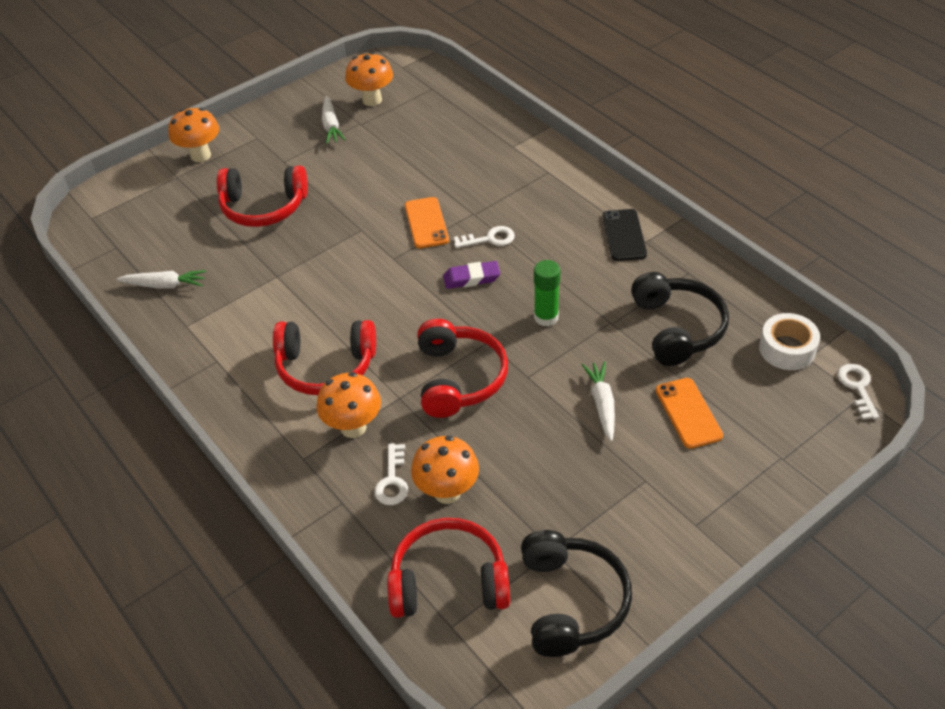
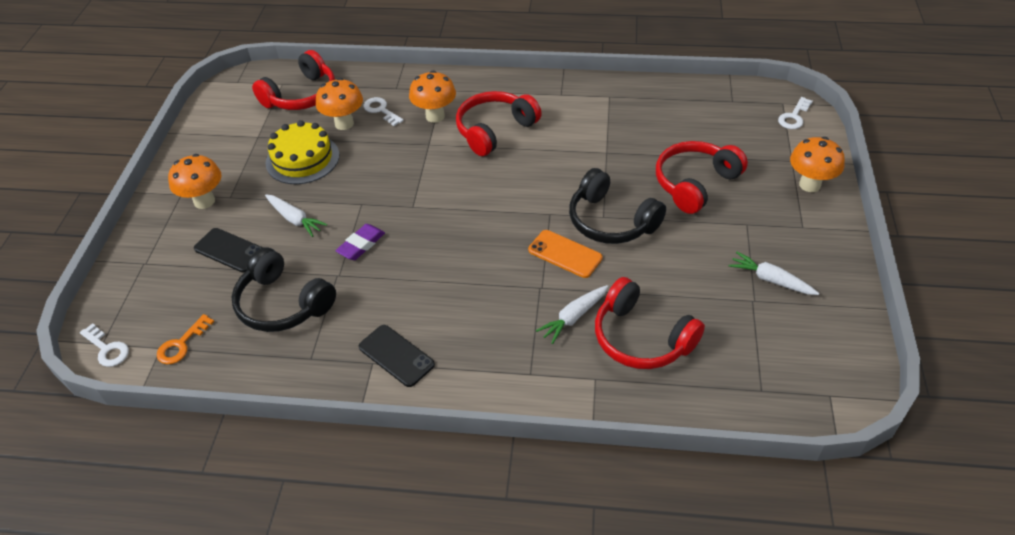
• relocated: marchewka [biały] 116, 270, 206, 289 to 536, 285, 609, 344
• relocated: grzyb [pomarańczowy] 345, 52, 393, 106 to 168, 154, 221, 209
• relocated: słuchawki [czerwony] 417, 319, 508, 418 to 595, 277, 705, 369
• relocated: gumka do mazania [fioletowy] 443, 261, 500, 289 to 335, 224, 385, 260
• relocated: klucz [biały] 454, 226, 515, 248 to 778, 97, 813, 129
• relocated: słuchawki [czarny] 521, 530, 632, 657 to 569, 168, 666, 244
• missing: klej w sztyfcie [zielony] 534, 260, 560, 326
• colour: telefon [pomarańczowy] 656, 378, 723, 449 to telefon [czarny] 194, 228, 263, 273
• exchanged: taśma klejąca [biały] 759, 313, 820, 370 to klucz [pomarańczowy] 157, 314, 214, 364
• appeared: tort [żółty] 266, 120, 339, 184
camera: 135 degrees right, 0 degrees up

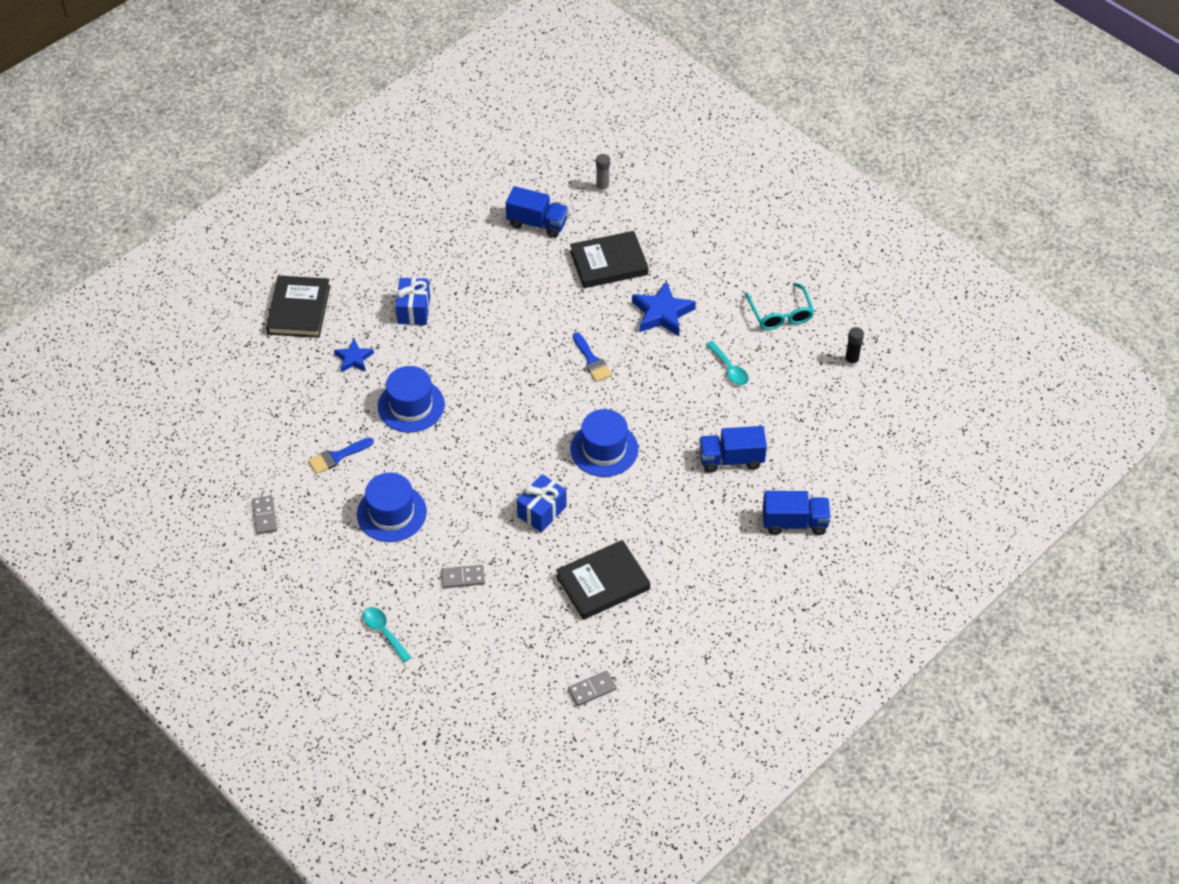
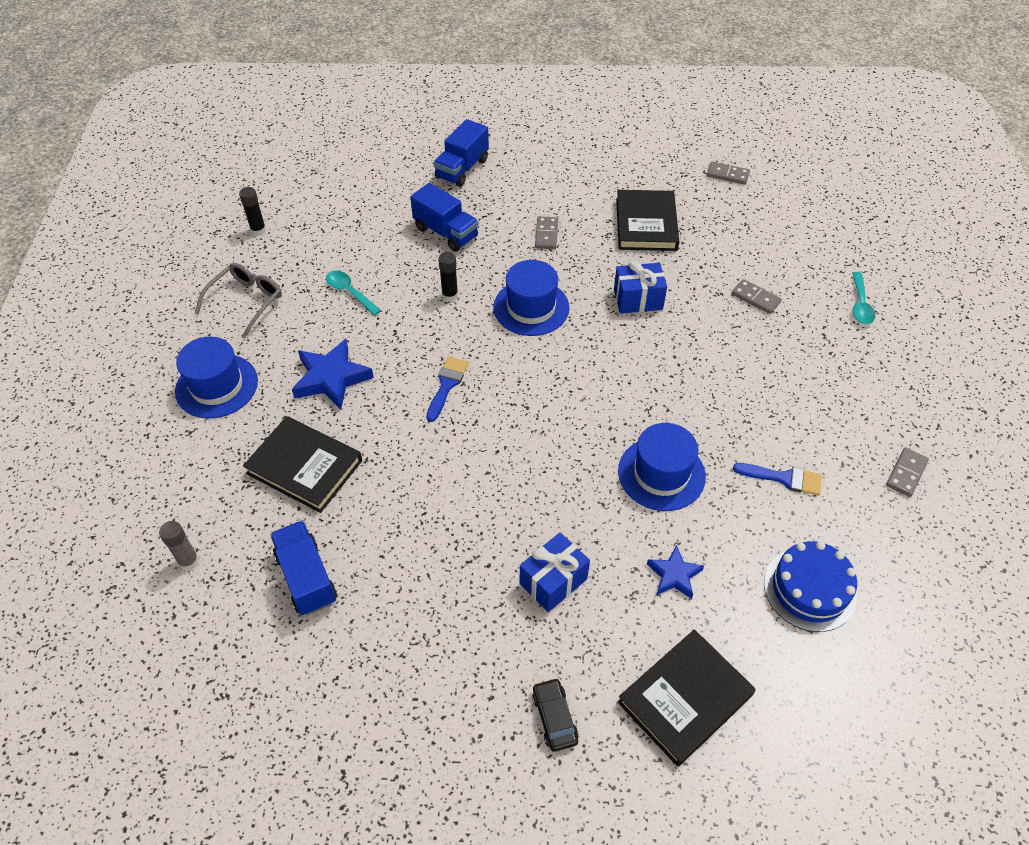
• relocated: kapelusz [niebieski] 357, 473, 427, 542 to 175, 337, 258, 419
• spun: książka [czarny] 556, 540, 650, 620 = 616, 190, 679, 251 75 degrees clockwise
• spun: łyżka [turkusowy] 706, 341, 749, 385 = 326, 271, 381, 316 60 degrees counterclockwise
• colour: okulary [turkusowy] 745, 283, 814, 330 to okulary [szary] 195, 263, 282, 338
• spun: ciężarówka [niebieski] 763, 491, 831, 535 = 434, 119, 489, 187 105 degrees counterclockwise
• appeared: klej w sztyfcie [czarny] 438, 252, 458, 301
• appeared: samochód [czarny] 532, 678, 579, 752
• appeared: kostka domina [szary] 535, 216, 558, 249
• appeared: tort [niebieski] 764, 541, 857, 632
camera: 135 degrees left, 0 degrees up

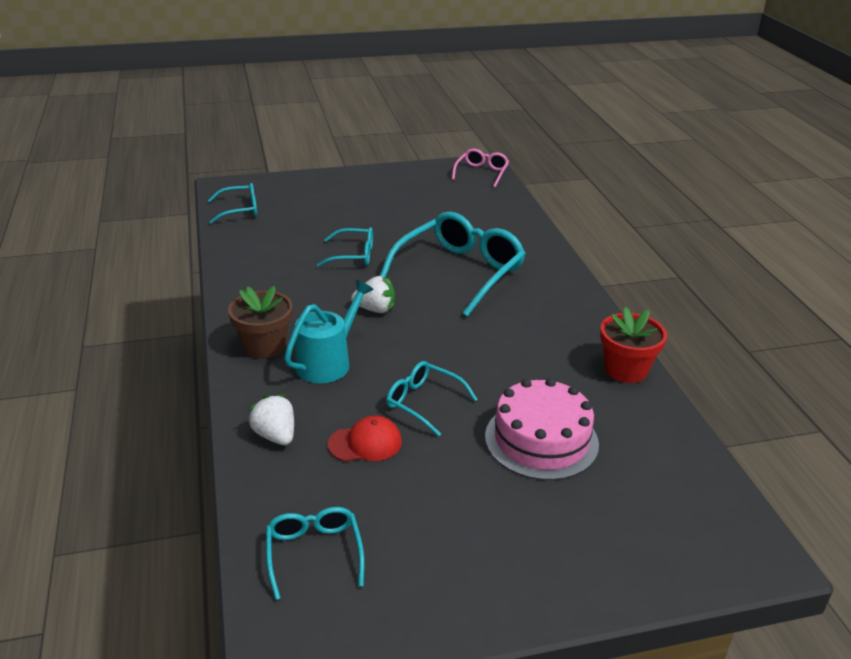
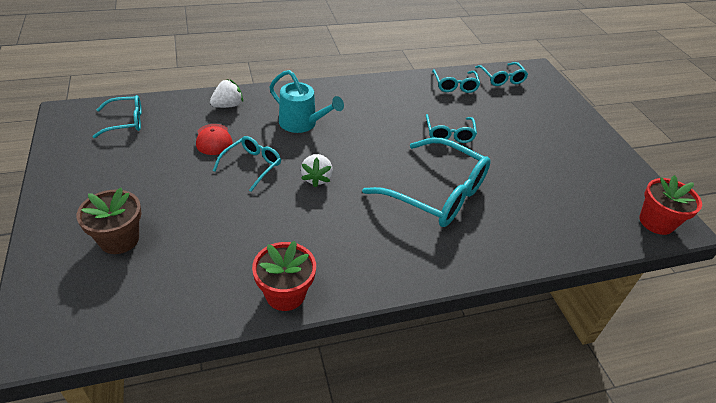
• relocated: doniczka [brązowy] 228, 286, 293, 359 to 77, 188, 142, 254
• relocated: truskawka [biały] 351, 276, 395, 313 to 301, 154, 333, 188
• exchanged: okulary [różowy] 452, 149, 509, 187 to doniczka [czerwony] 639, 175, 702, 235
• missing: tort [różowy] 485, 378, 599, 480
• appeared: okulary [turkusowy] 432, 69, 480, 93
camera: 85 degrees right, 10 degrees up

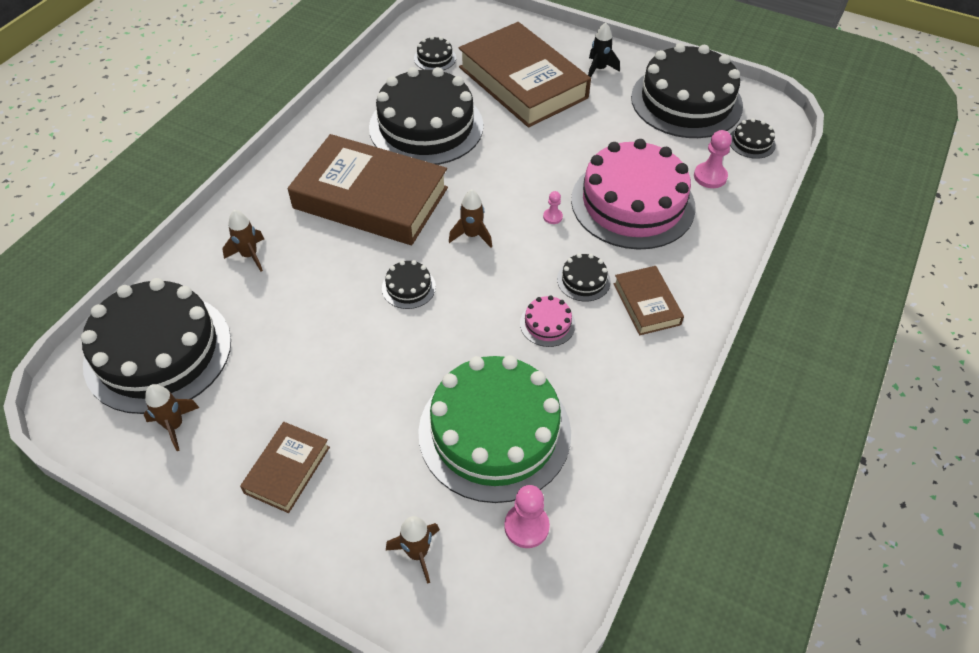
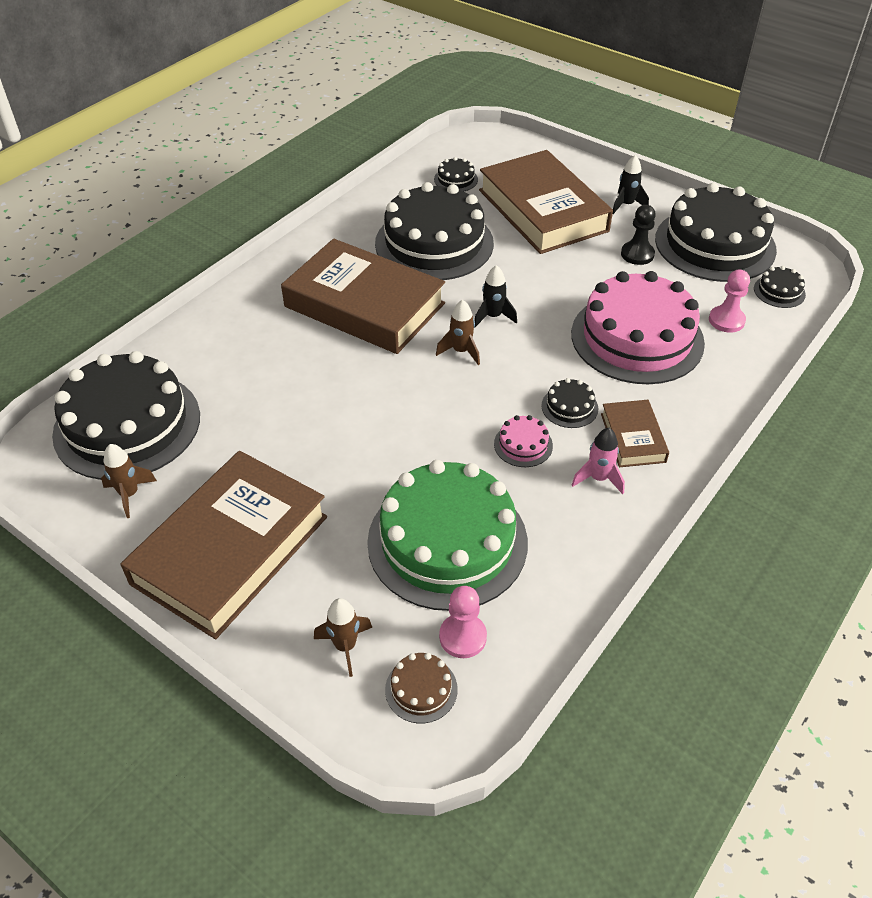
• missing: rakieta [brązowy] 222, 210, 264, 272
• size: książka [brązowy] 240, 422, 330, 513 = 120, 451, 327, 639 x2.12
• missing: tort [czarny] 382, 260, 436, 309
• missing: pionek [różowy] 543, 191, 563, 224
• appeared: tort [brązowy] 385, 653, 457, 723
• appeared: rakieta [czarny] 474, 265, 517, 328
• appeared: rakieta [różowy] 572, 428, 625, 494
• appeared: pionek [czarny] 621, 205, 656, 265
camera: 10 degrees right, 5 degrees down

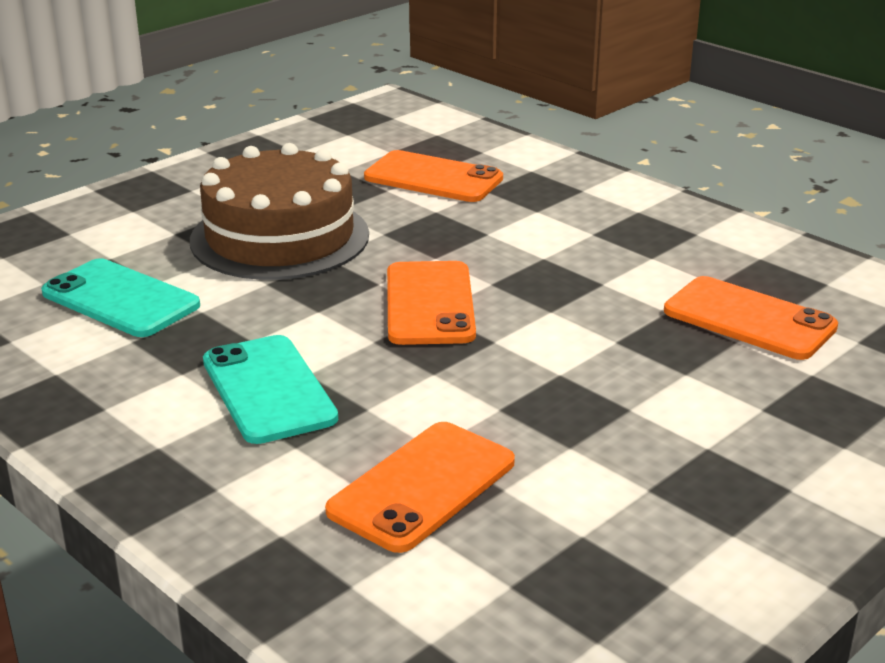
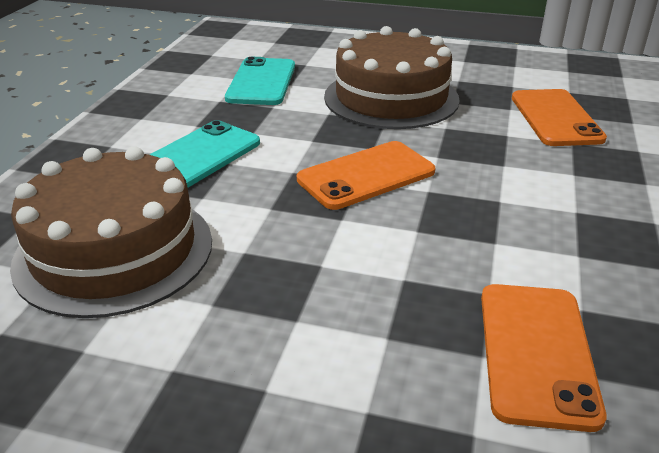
• exchanged: telefon [pomarańczowy] 325, 422, 515, 553 to tort [brązowy] 10, 146, 212, 318
camera: 60 degrees right, 5 degrees up

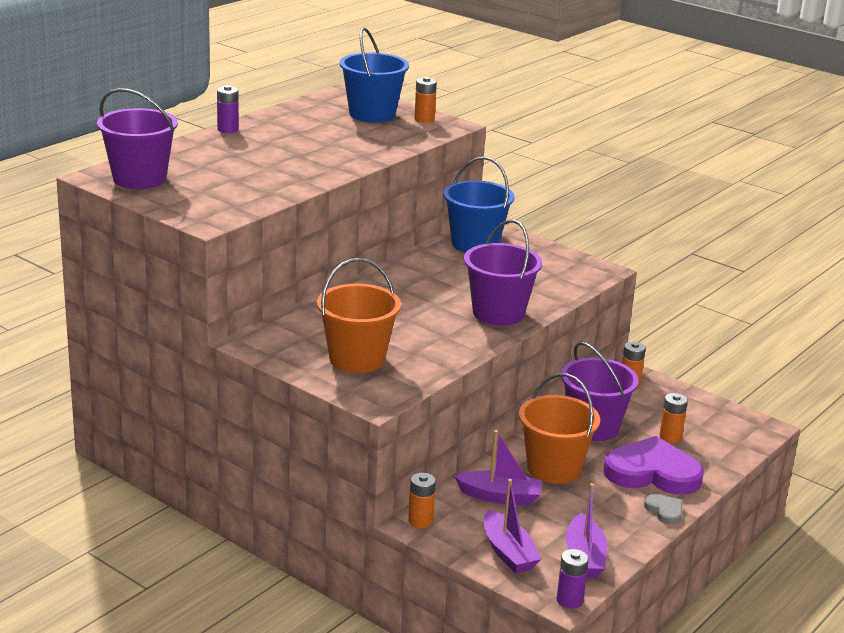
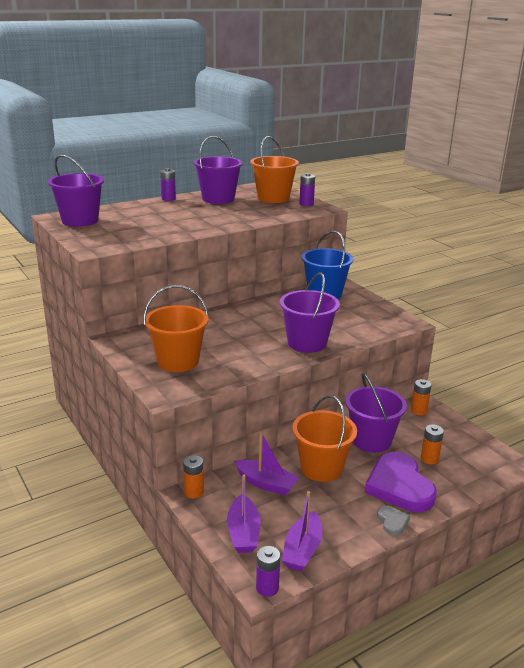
• colour: wiadro [niebieski] 339, 27, 409, 123 to wiadro [pomarańczowy] 250, 136, 299, 203
• colour: bateria [pomarańczowy] 414, 77, 437, 123 to bateria [fioletowy] 299, 173, 315, 206
• spun: serce [fioletowy] 603, 436, 704, 495 = 365, 452, 437, 512 135 degrees counterclockwise
• appeared: wiadro [fioletowy] 194, 136, 243, 204
camera: 20 degrees right, 0 degrees up

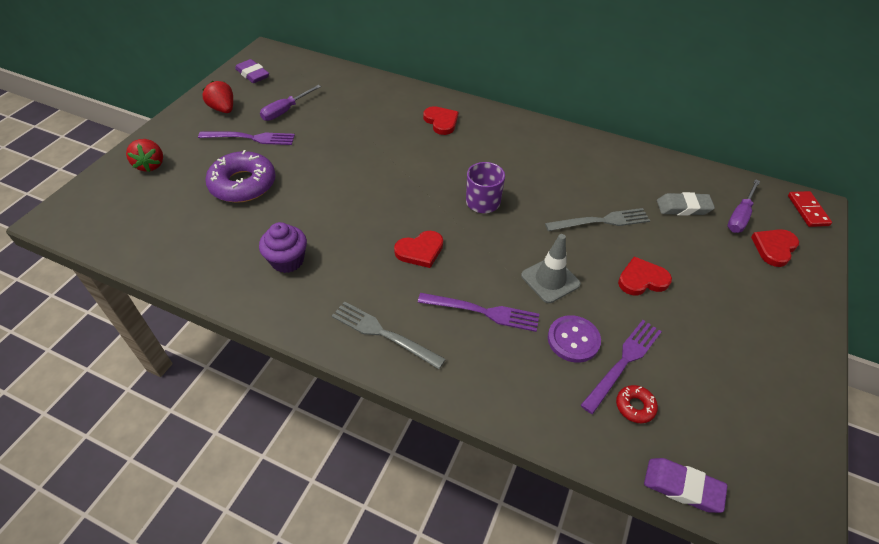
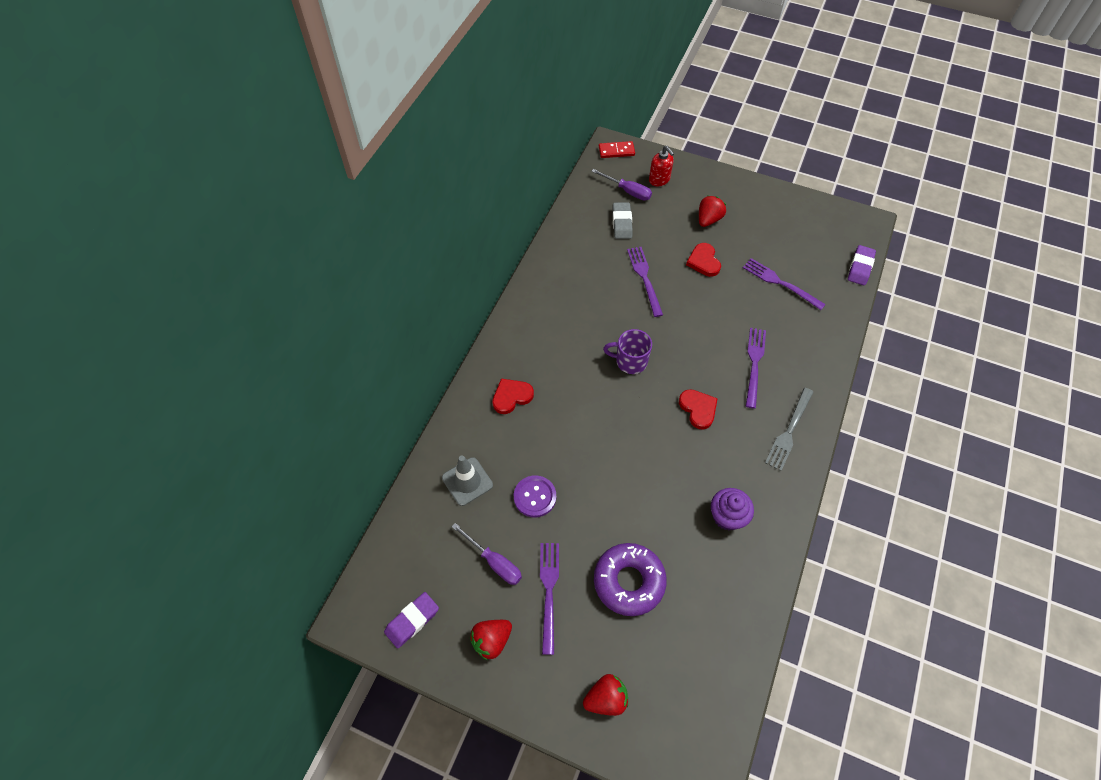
• relocated: pachołek [szary] 521, 234, 581, 303 to 442, 456, 493, 506
• colour: widelec [szary] 545, 208, 650, 231 to widelec [fioletowy] 627, 247, 663, 317
• relocated: guzik [fioletowy] 548, 315, 601, 363 to 514, 475, 556, 518
• missing: donut [czerwony] 616, 385, 658, 423
• exchanged: serce [czerwony] 751, 229, 799, 267 to dozownik mydła [czerwony] 649, 146, 674, 186
• appeared: truskawka [czerwony] 699, 196, 726, 227
camera: 90 degrees left, 10 degrees up

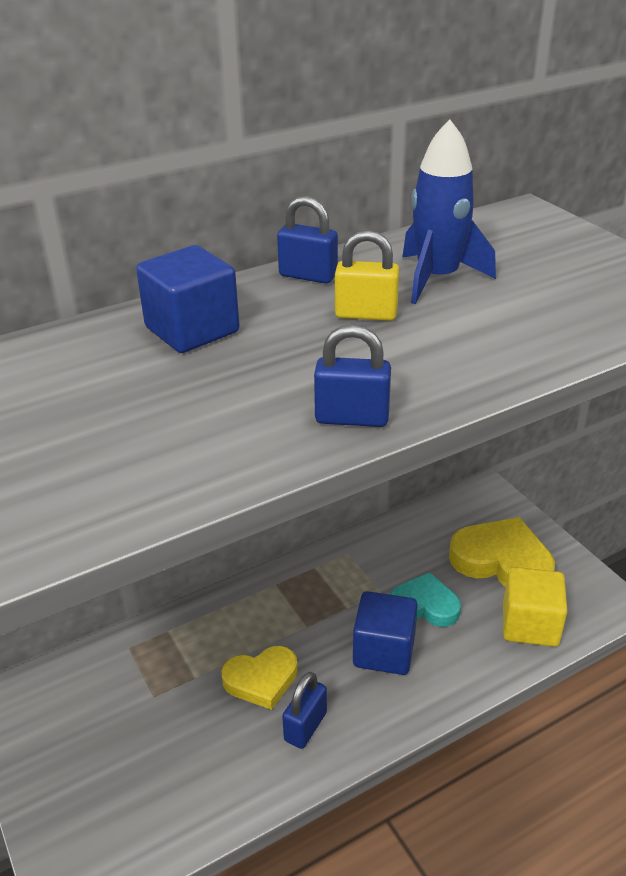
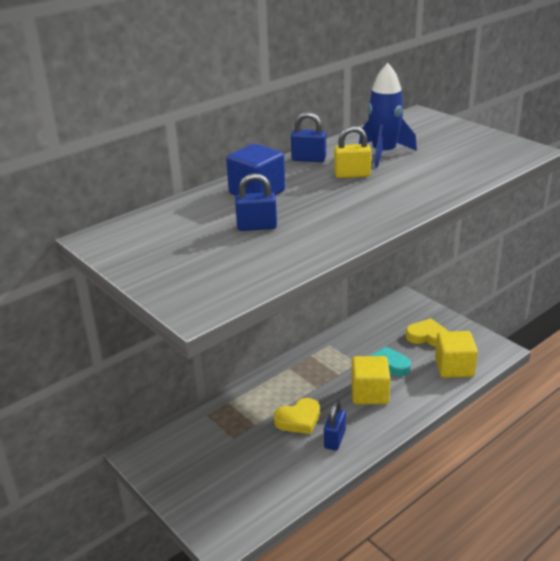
• relocated: kłódka [niebieski] 314, 325, 391, 427 to 235, 173, 277, 231
• colour: sześcian [niebieski] 353, 591, 418, 675 to sześcian [żółty] 351, 356, 390, 404
• size: serce [żółty] 449, 517, 555, 588 = 406, 318, 449, 347 x0.65
camera: 10 degrees left, 5 degrees down

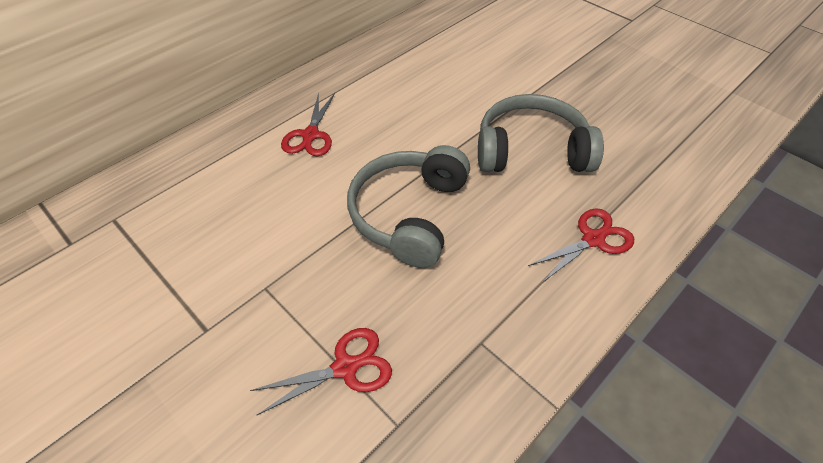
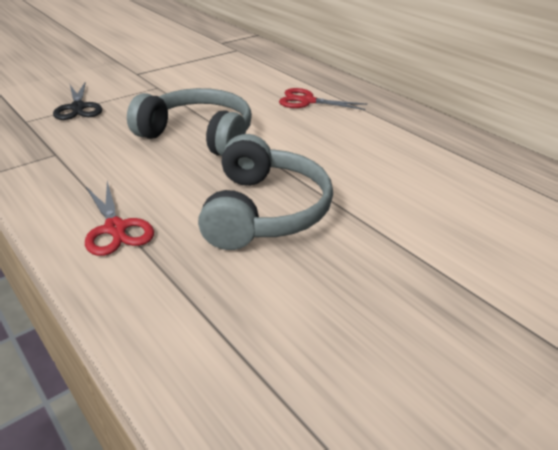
• colour: nożyczki [czerwony] 250, 328, 392, 415 to nożyczki [czarny] 53, 82, 102, 120
camera: 95 degrees right, 15 degrees down

